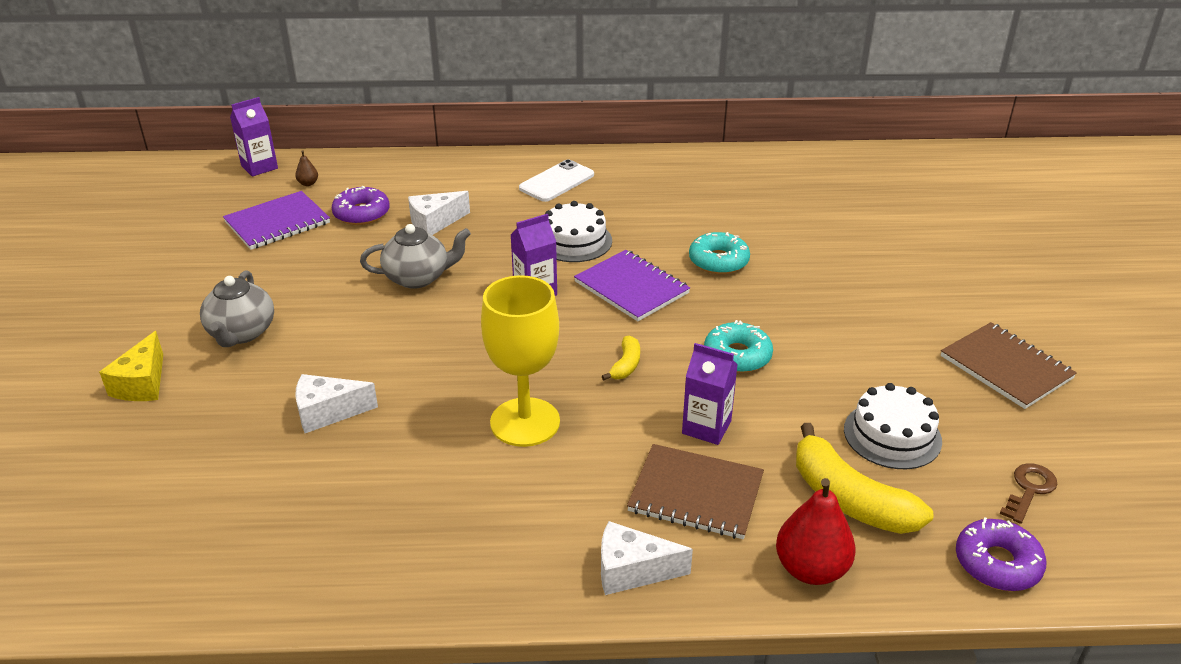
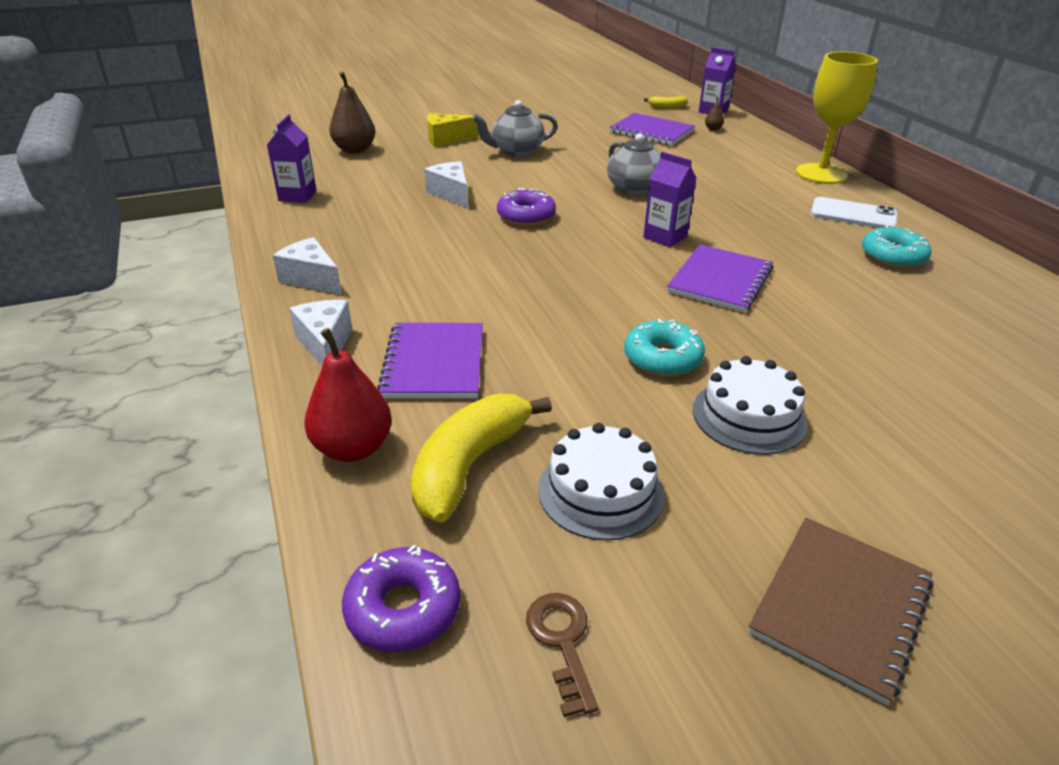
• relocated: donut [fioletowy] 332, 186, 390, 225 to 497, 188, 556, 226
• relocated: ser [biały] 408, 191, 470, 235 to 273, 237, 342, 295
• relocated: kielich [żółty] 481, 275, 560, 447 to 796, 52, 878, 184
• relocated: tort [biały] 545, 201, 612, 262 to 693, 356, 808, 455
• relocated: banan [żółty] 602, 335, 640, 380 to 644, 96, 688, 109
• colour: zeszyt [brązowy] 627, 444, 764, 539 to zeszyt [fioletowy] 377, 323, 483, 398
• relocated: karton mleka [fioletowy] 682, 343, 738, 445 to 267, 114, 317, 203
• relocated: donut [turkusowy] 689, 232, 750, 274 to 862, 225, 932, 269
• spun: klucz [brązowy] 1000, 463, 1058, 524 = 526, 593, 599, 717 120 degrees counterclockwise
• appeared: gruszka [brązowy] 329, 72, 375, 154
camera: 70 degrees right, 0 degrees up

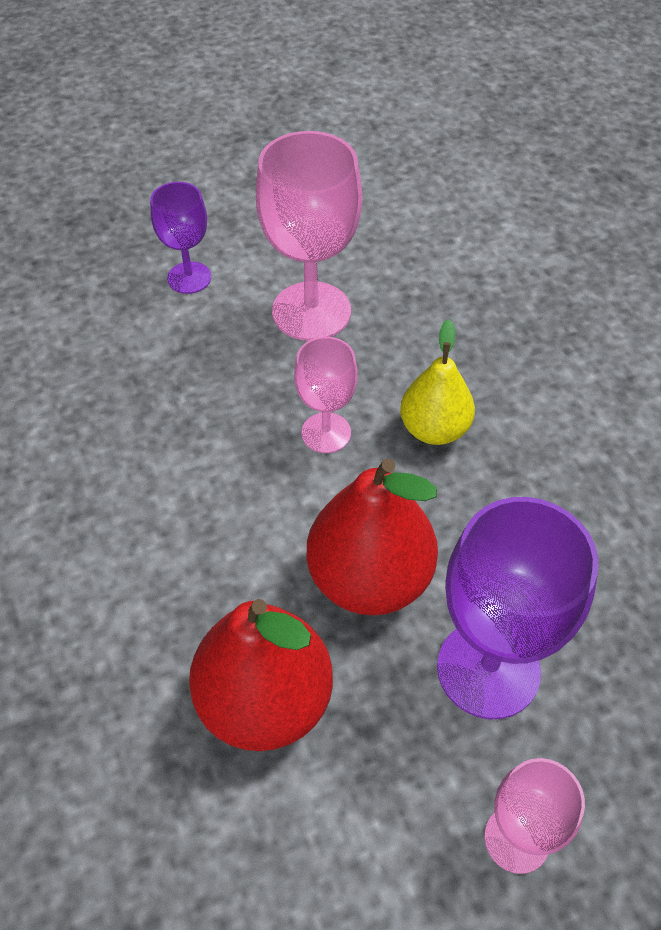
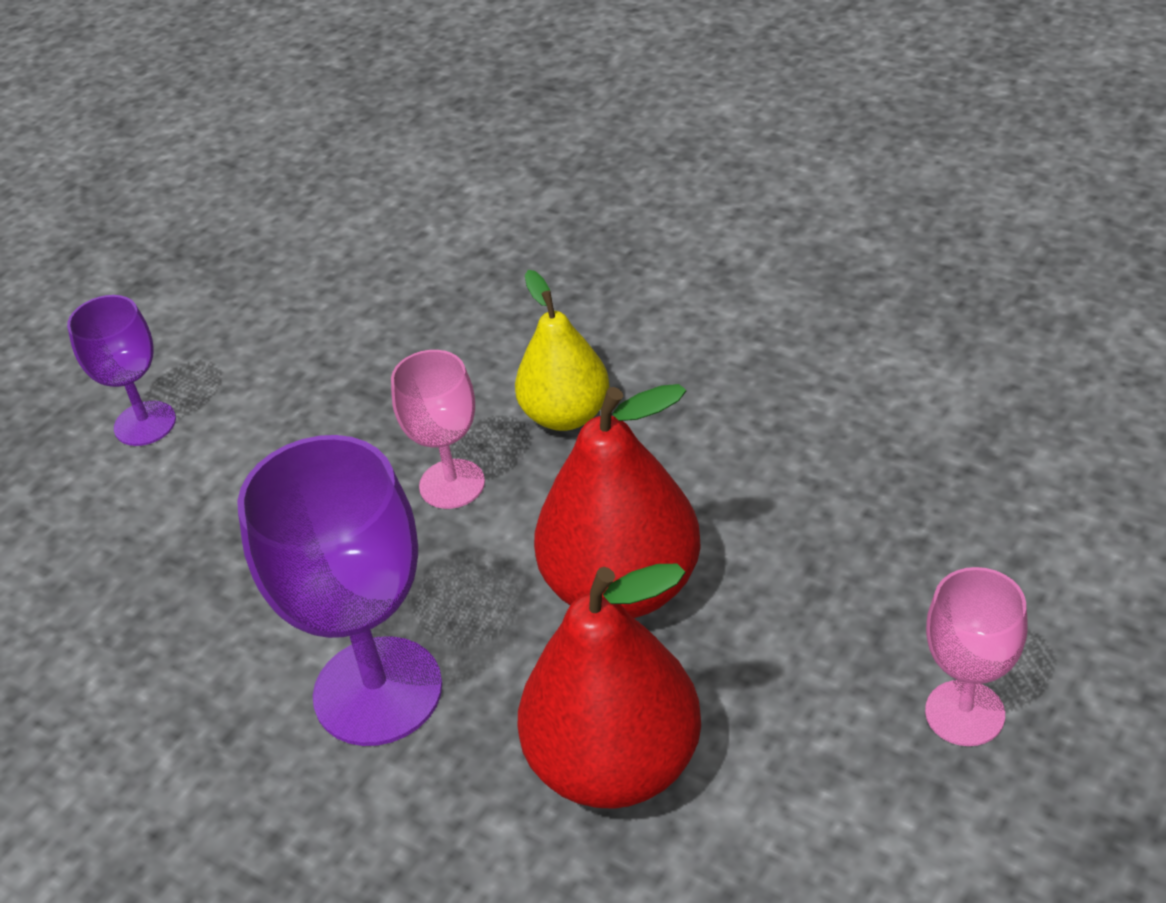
• missing: kielich [różowy] 256, 131, 362, 341
• relocated: kielich [fioletowy] 437, 497, 599, 719 to 237, 435, 442, 746
camera: 30 degrees left, 10 degrees down

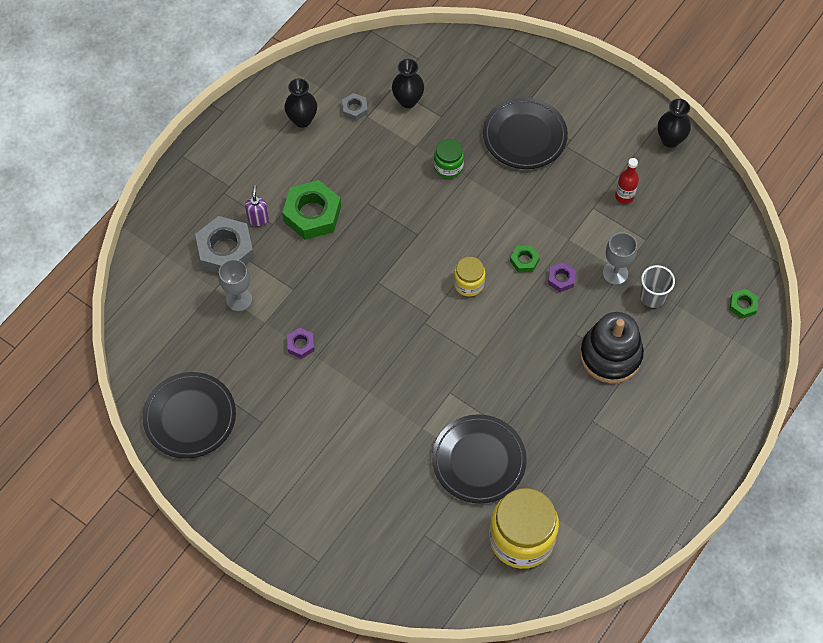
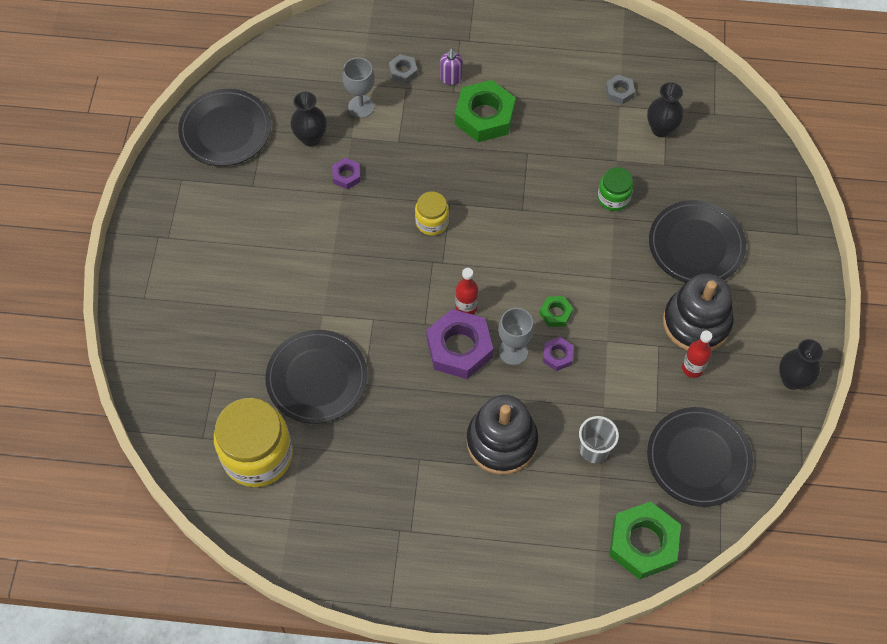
• size: nakrętka [szary] 195, 216, 254, 273 = 389, 54, 418, 84 x0.49
• spun: dozownik mydła [fioletowy] 245, 185, 269, 226 = 440, 48, 463, 85 120 degrees clockwise
• relocated: wazon [czarny] 284, 78, 317, 128 to 290, 92, 327, 146
• relocated: słoik [żółty] 454, 257, 485, 296 to 415, 191, 449, 235
• relocated: kielich [szary] 603, 232, 637, 285 to 498, 308, 534, 365
• size: nakrętka [zielony] 730, 289, 758, 319 = 609, 501, 681, 579 x2.06
• appeared: nakrętka [fioletowy] 426, 309, 493, 379
• appeared: butelka [czerwony] 455, 268, 478, 315
• appeared: talerz [czarny] 647, 407, 753, 507
• appeared: zabawka nakładanka [czarny] 663, 273, 733, 351
camera: 60 degrees right, 0 degrees up

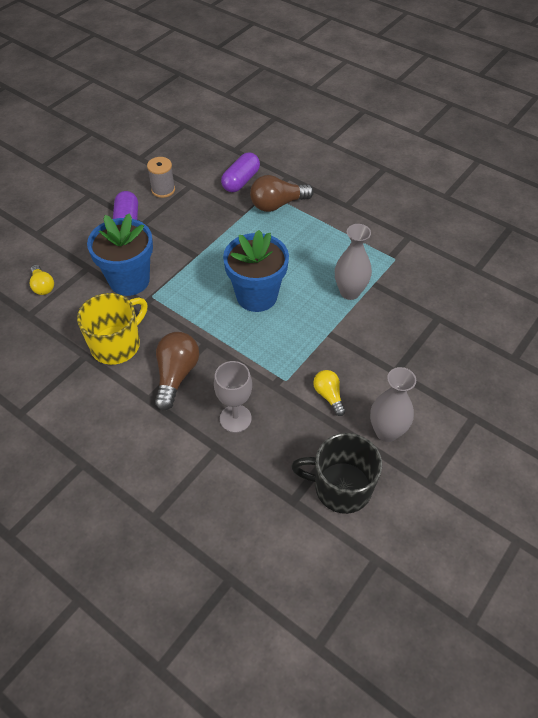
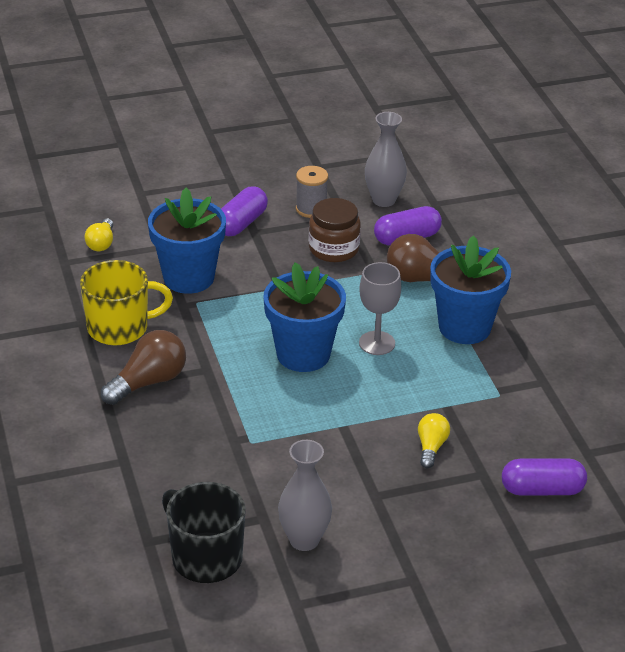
• relocated: kielich [szary] 214, 361, 252, 433 to 359, 262, 401, 355
• relocated: żarówka [żółty] 313, 370, 346, 416 to 418, 413, 450, 468
• relocated: wazon [szary] 335, 224, 372, 300 to 365, 112, 407, 207
• appeared: słoik [brązowy] 309, 198, 361, 262
• appeared: doniczka [niebieski] 430, 235, 511, 344
• appeared: kapsułka [fioletowy] 502, 459, 587, 495
camera: 35 degrees right, 15 degrees down

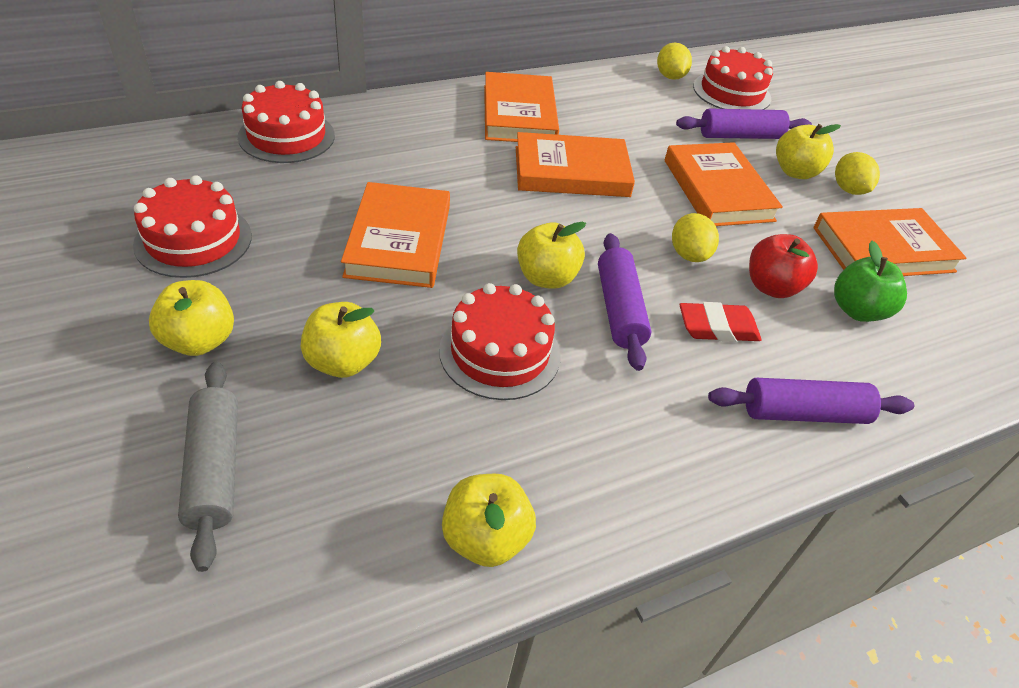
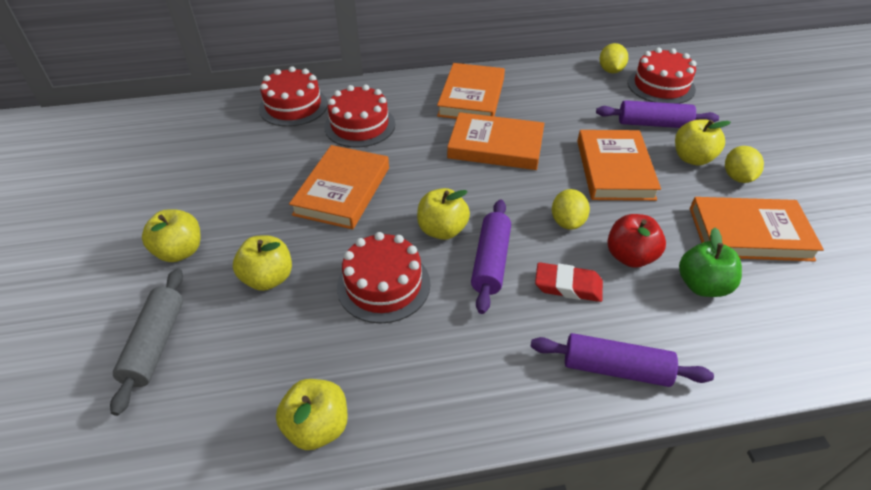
• relocated: tort [czerwony] 133, 175, 252, 278 to 324, 85, 395, 148
camera: 20 degrees right, 0 degrees up

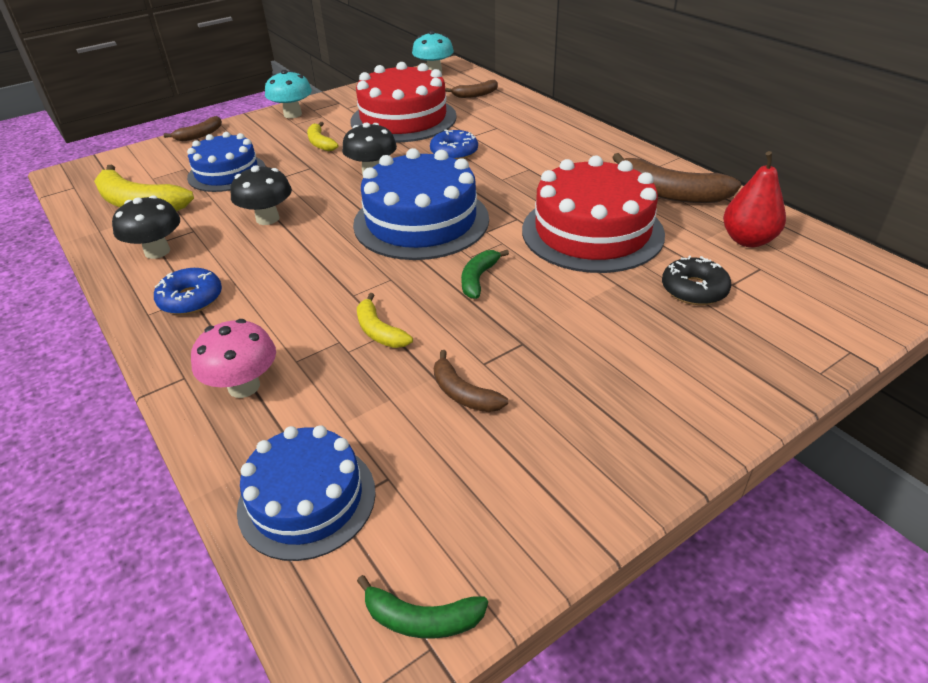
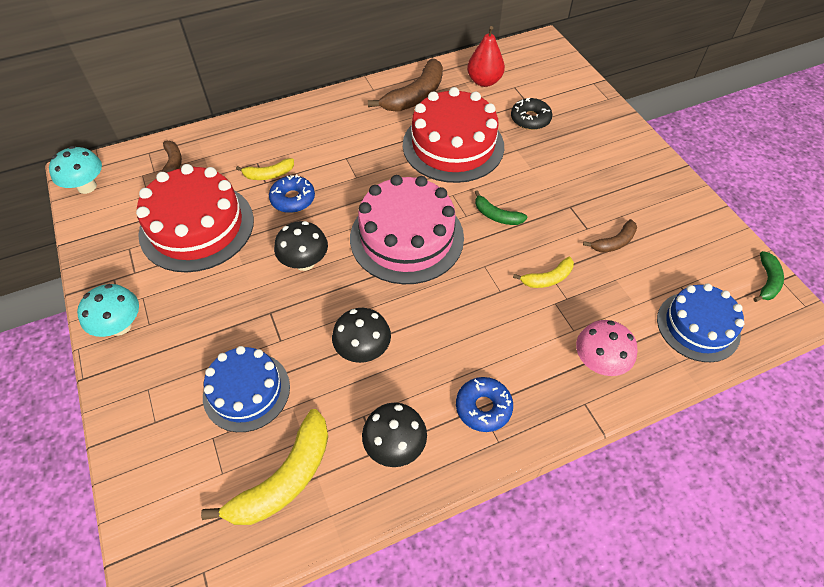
• missing: banan [brązowy] 164, 116, 222, 141
• relocated: banan [żółty] 307, 122, 338, 151 to 236, 158, 294, 180
• colour: tort [niebieski] 353, 148, 489, 260 to tort [różowy] 350, 175, 464, 284
camera: 80 degrees left, 15 degrees up

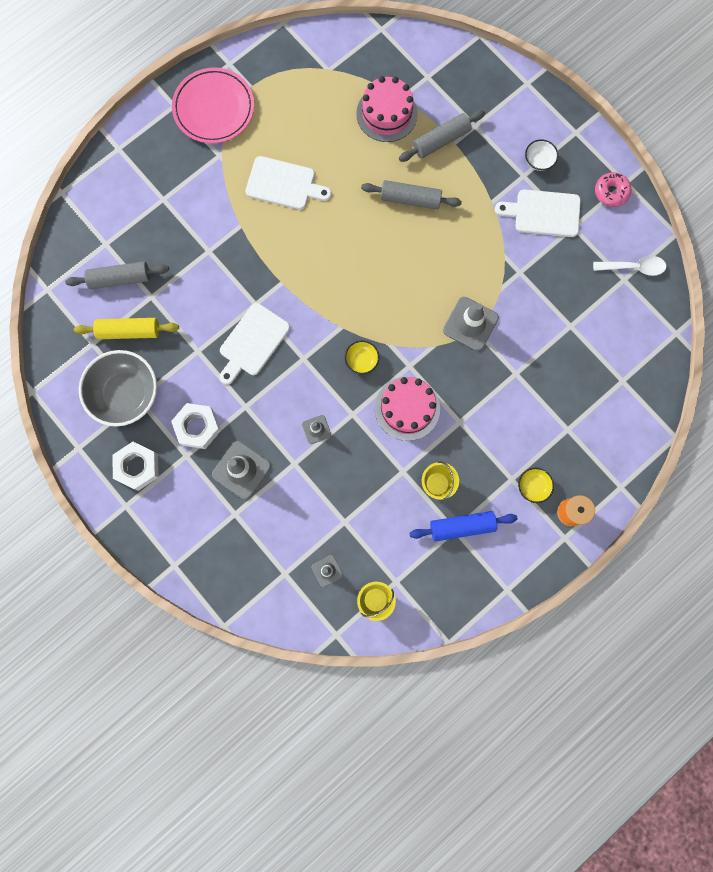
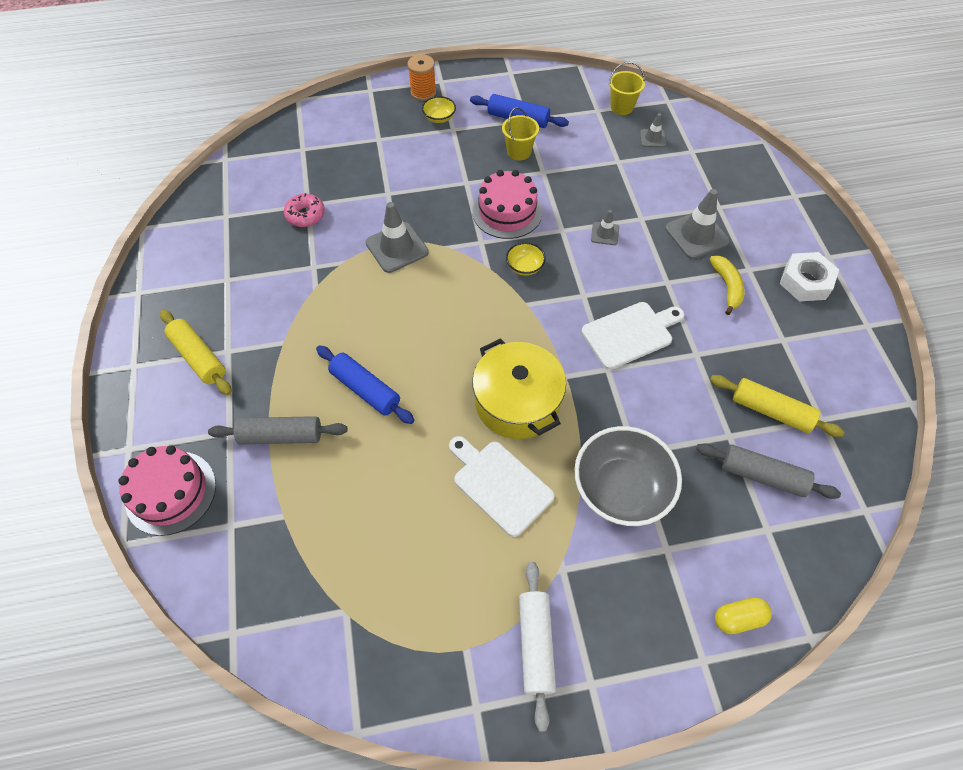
• relocated: miska [szary] 79, 350, 157, 427 to 574, 426, 682, 526
• exchanged: nakrętka [biały] 171, 403, 221, 449 to banan [żółty] 709, 256, 744, 315
• exchanged: talerz [różowy] 172, 67, 254, 144 to wałek do ciasta [biały] 519, 562, 556, 732
• relocated: tort [różowy] 356, 76, 418, 142 to 118, 446, 216, 536
• colour: wałek do ciasta [szary] 361, 180, 462, 210 to wałek do ciasta [niebieski] 316, 345, 414, 424
• missing: deska do krojenia [biały] 495, 189, 581, 237
• exchanged: miska [biały] 525, 139, 558, 171 to wałek do ciasta [żółty] 160, 310, 232, 395
• missing: łyżka [biały] 593, 256, 666, 276
• relocated: donut [różowy] 595, 172, 632, 207 to 284, 193, 325, 227
• appeared: garnek [żółty] 472, 338, 566, 439
• appeared: kapsułka [żółty] 715, 597, 772, 634
camera: 150 degrees left, 20 degrees down

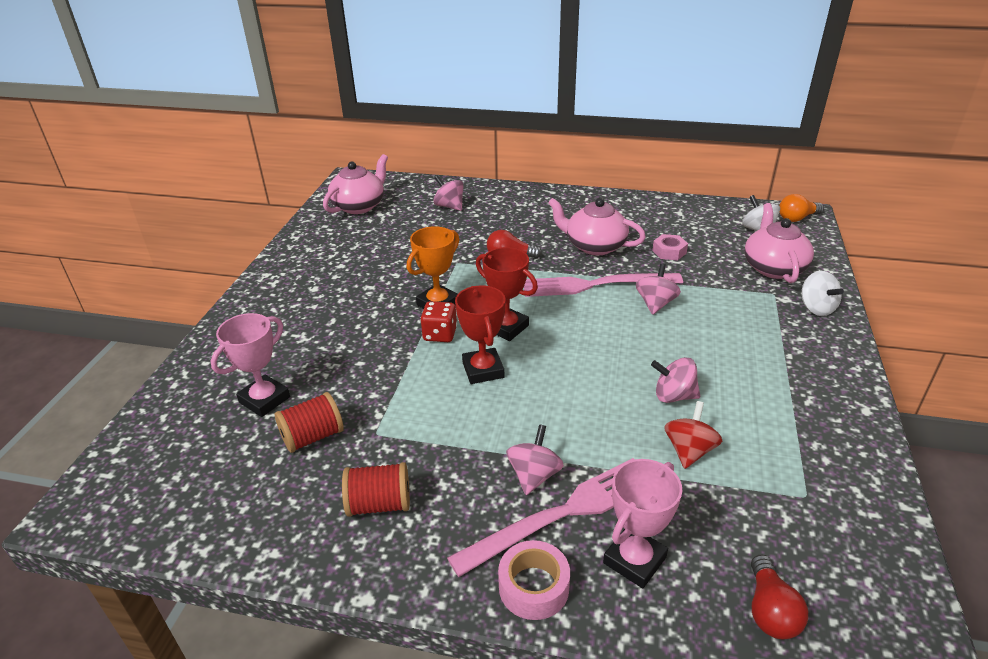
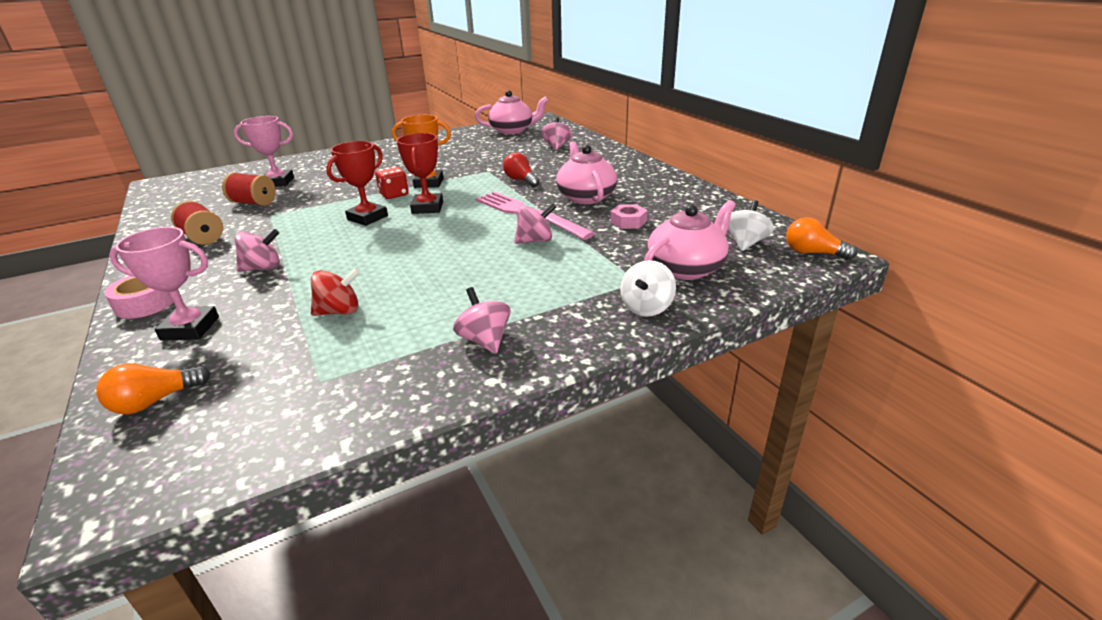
• missing: widelec [różowy] 447, 458, 635, 577
• relocated: bączek [różowy] 651, 357, 700, 403 to 453, 287, 511, 354
• colour: żarówka [czerwony] 751, 555, 808, 639 to żarówka [pomarańczowy] 96, 363, 211, 414
camera: 50 degrees right, 5 degrees down

